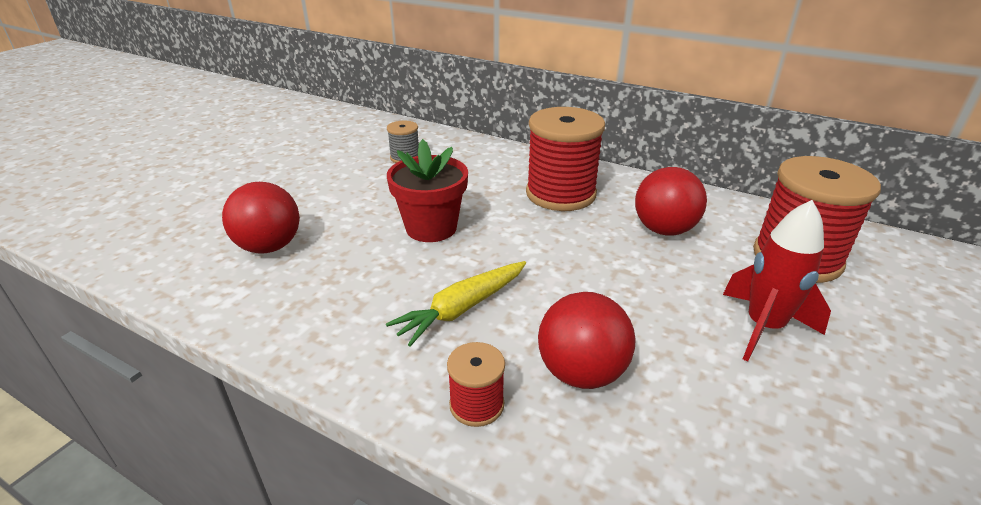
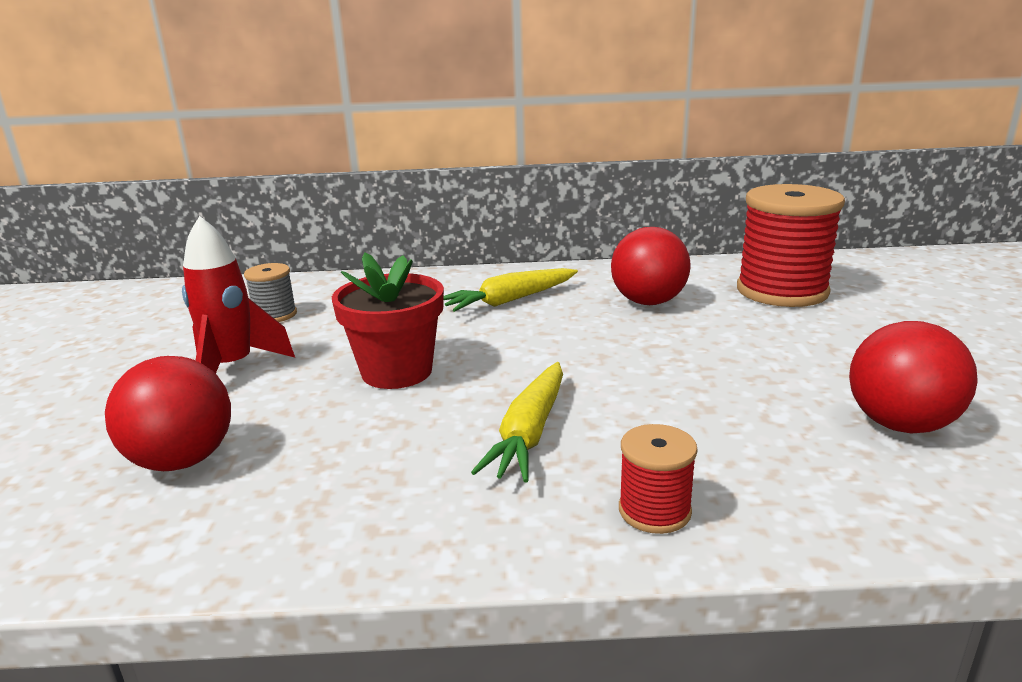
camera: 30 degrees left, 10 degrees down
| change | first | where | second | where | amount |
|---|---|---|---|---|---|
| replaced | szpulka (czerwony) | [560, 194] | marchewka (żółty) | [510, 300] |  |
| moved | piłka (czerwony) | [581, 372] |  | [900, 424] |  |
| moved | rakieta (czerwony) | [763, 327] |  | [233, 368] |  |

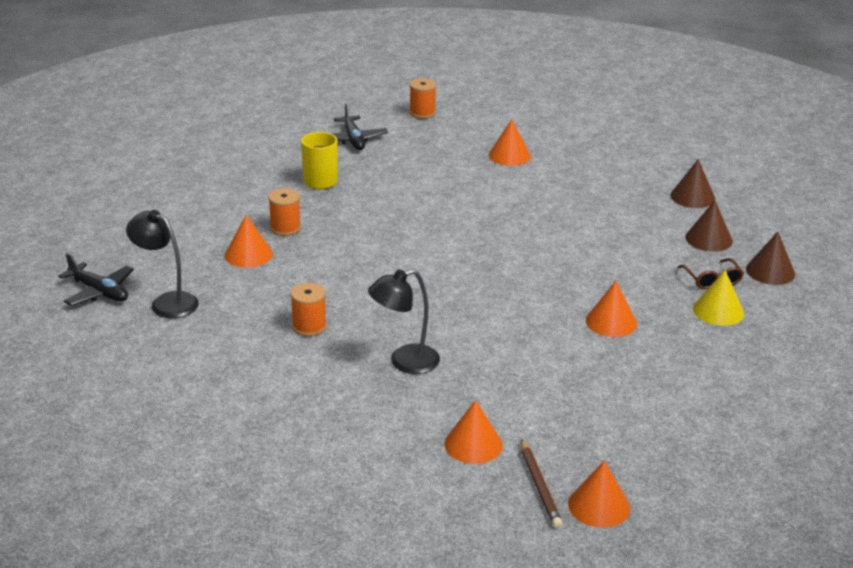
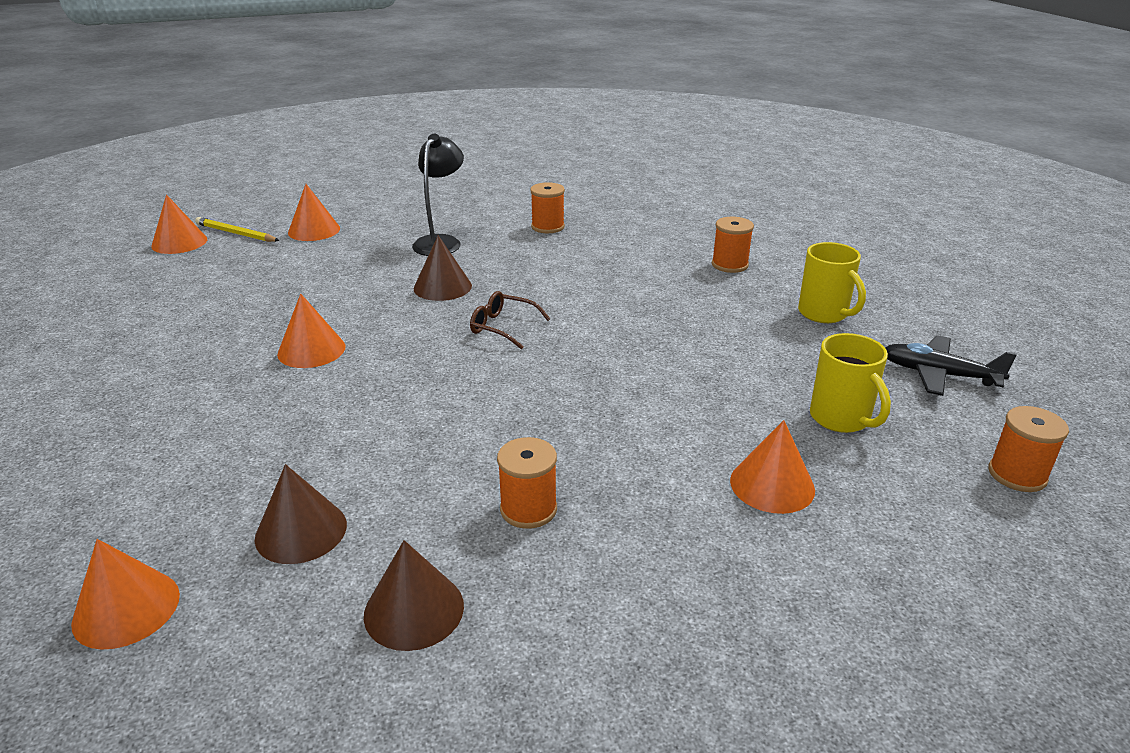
camera: 130 degrees right, 0 degrees up
| change | first | where | second | where | amount |
|---|---|---|---|---|---|
| removed | samolot (czarny) | [99, 292] |  |  |  |
| removed | lampka (czarny) | [167, 302] |  |  |  |
| moved | stożek (pomarańczowy) | [248, 254] |  | [126, 608] |  |
| recoloured | ołówek (brązowy) | [539, 486] | ołówek (żółty) | [236, 233] |  |
| moved | okulary (brązowy) | [712, 280] |  | [503, 327] |  |
| removed | stożek (żółty) | [718, 311] |  |  |  |
| moved | stożek (brązowy) | [770, 271] |  | [442, 287] |  |
| added |  |  | szpulka (pomarańczowy) | [528, 509] |  |
| added |  |  | kubek (żółty) | [841, 419] |  |

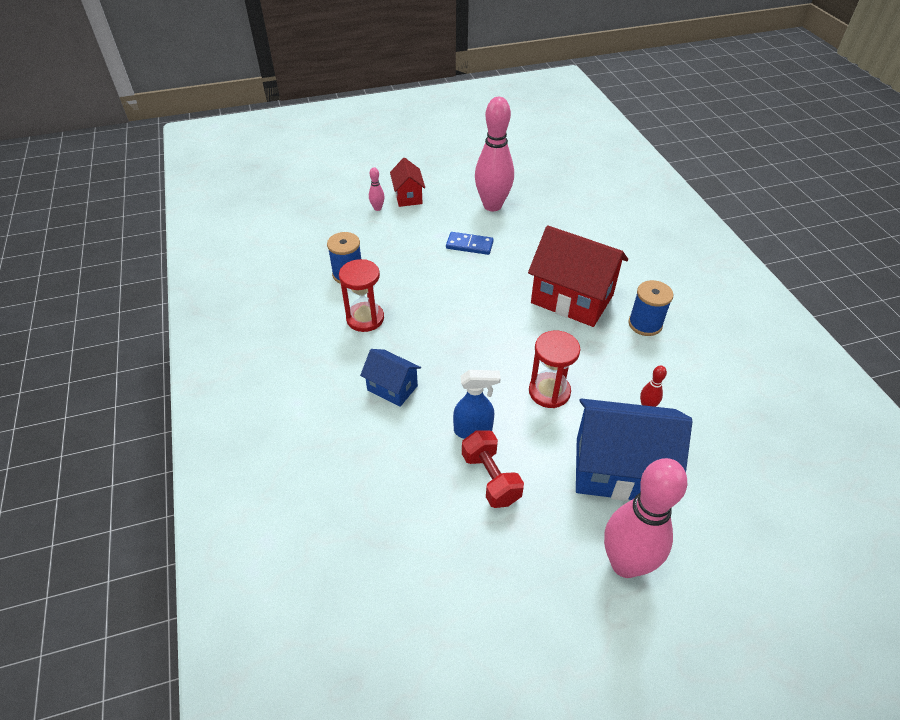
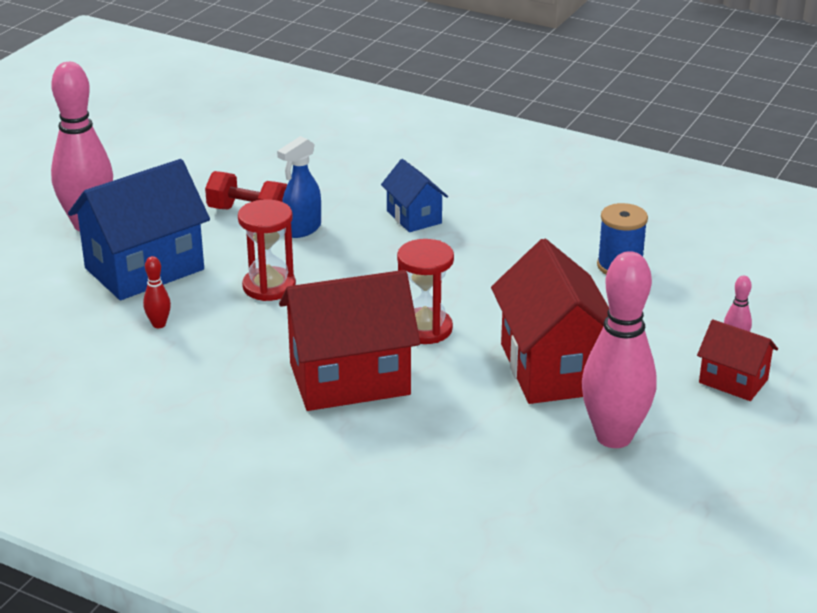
camera: 135 degrees right, 15 degrees down
| change | first | where | second | where | amount |
|---|---|---|---|---|---|
| moved | klepsydra (czerwony) | [365, 318] |  | [425, 329] |  |
| turned | domek (niebieski) | [392, 388] |  | [414, 217] | 75 degrees clockwise |
| replaced | kostka domina (niebieski) | [469, 245] | domek (czerwony) | [553, 368] |  |
| removed | szpulka (niebieski) | [645, 324] |  |  |  |

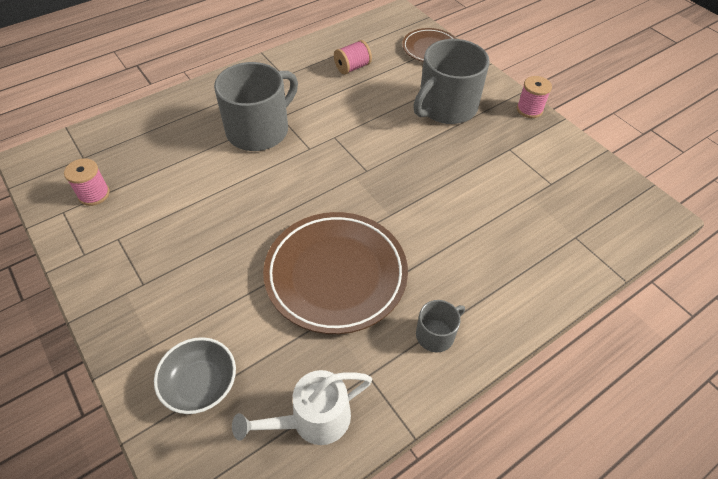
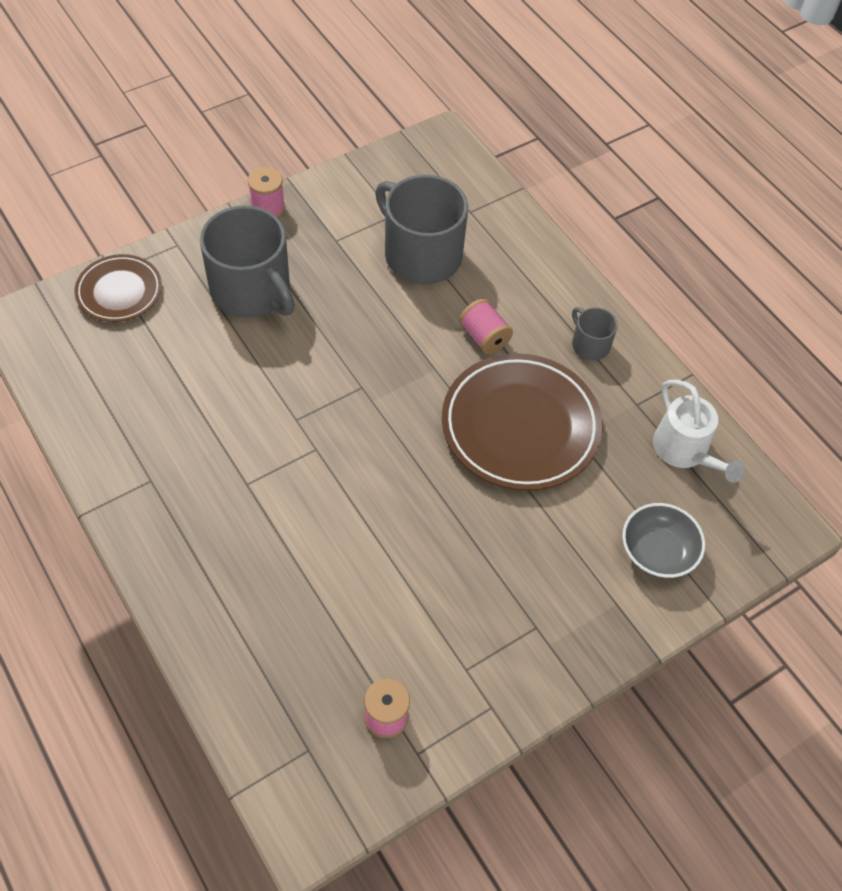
camera: 90 degrees left, 5 degrees up
| change | first | where | second | where | amount |
|---|---|---|---|---|---|
| moved | kubek (szary) | [259, 130] |  | [421, 254] |  |
| moved | szpulka (różowy) | [352, 67] |  | [484, 337] |  |

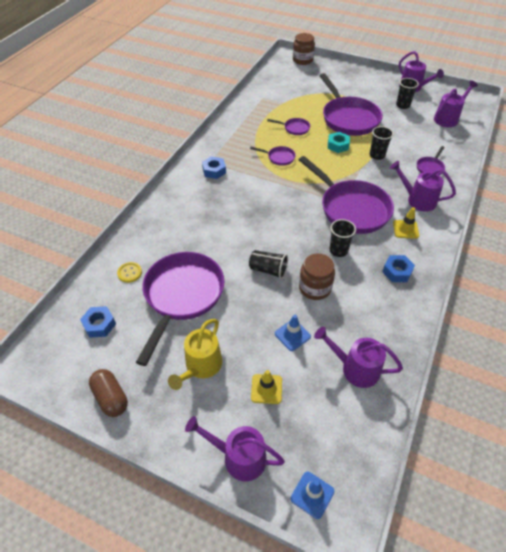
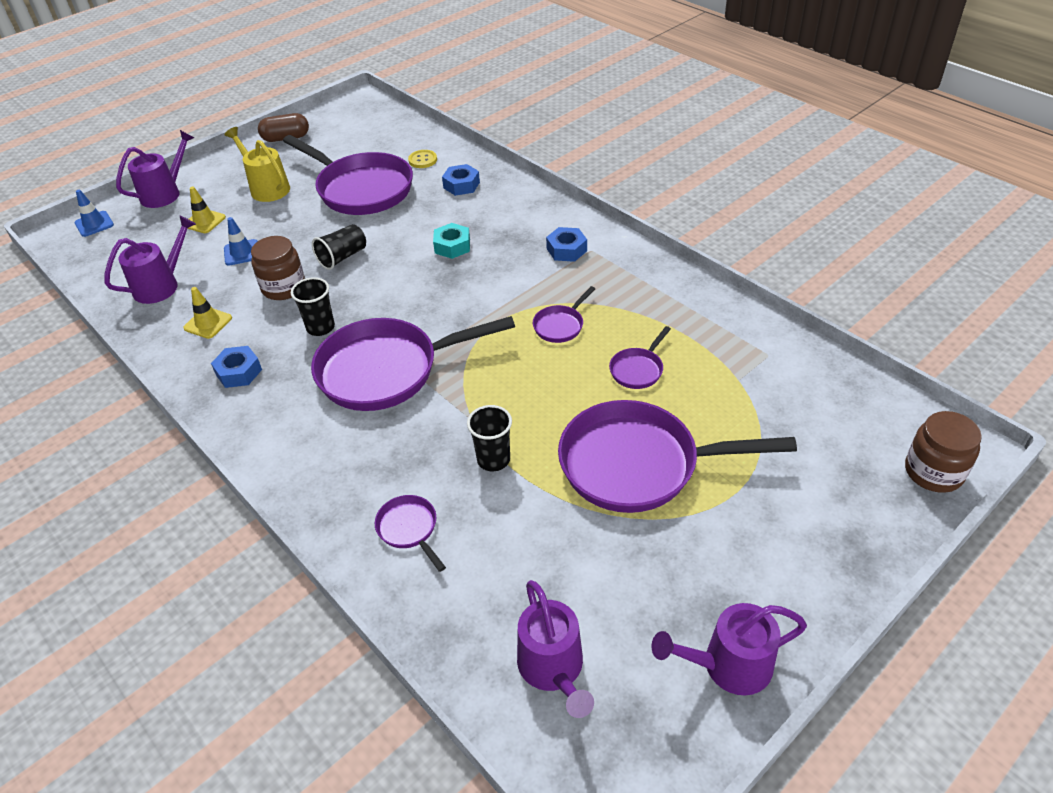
camera: 115 degrees right, 5 degrees down
| change | first | where | second | where | amount |
|---|---|---|---|---|---|
| moved | nakrętka (niebieski) | [99, 324] |  | [461, 185] |  |
| moved | nakrętka (turkusowy) | [338, 145] |  | [452, 246] |  |
| removed | konewka (fioletowy) | [417, 200] |  |  |  |
| moved | pachołek (żółty) | [405, 229] |  | [208, 323] |  |
| removed | szklanka (czarny) | [403, 105] |  |  |  |

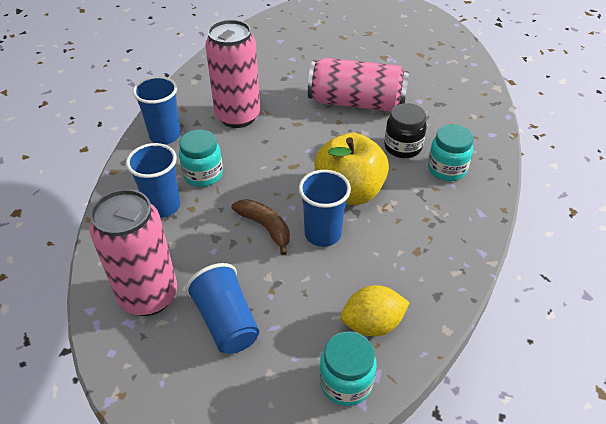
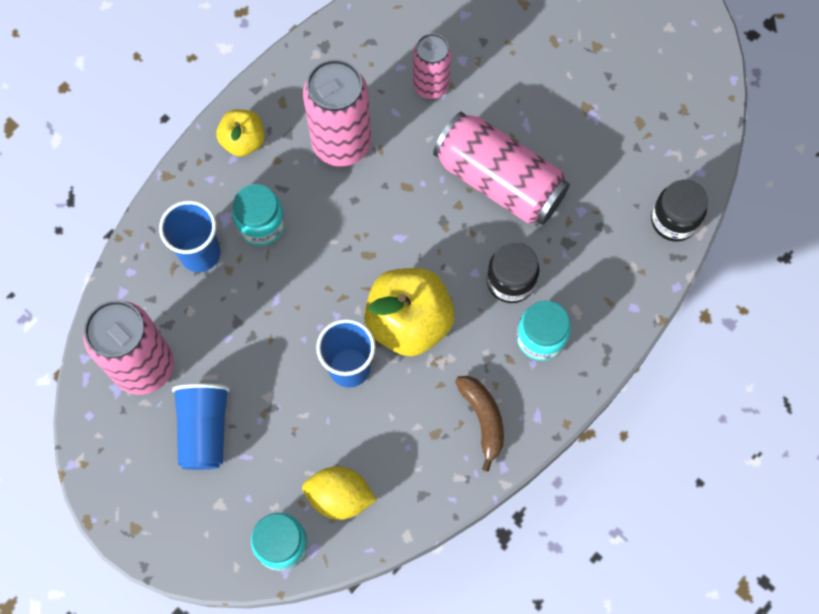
camera: 25 degrees right, 25 degrees up
| change | first | where | second | where | amount |
|---|---|---|---|---|---|
| replaced | szklanka (niebieski) | [165, 135] | jabłko (żółty) | [243, 141] |  |
| moved | banan (brązowy) | [265, 227] |  | [483, 419] |  |
| added |  |  | puszka (różowy) | [431, 86] |  |
| added |  |  | słoik (czarny) | [674, 220] |  |

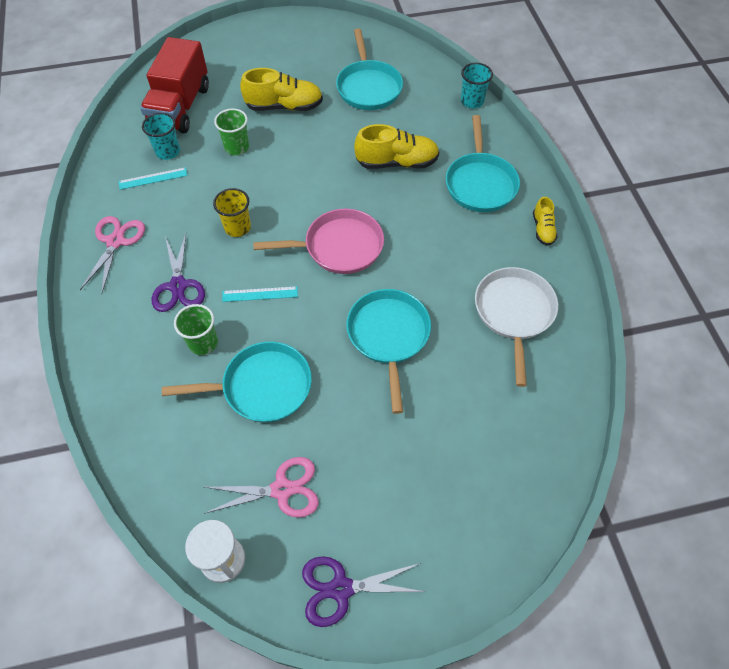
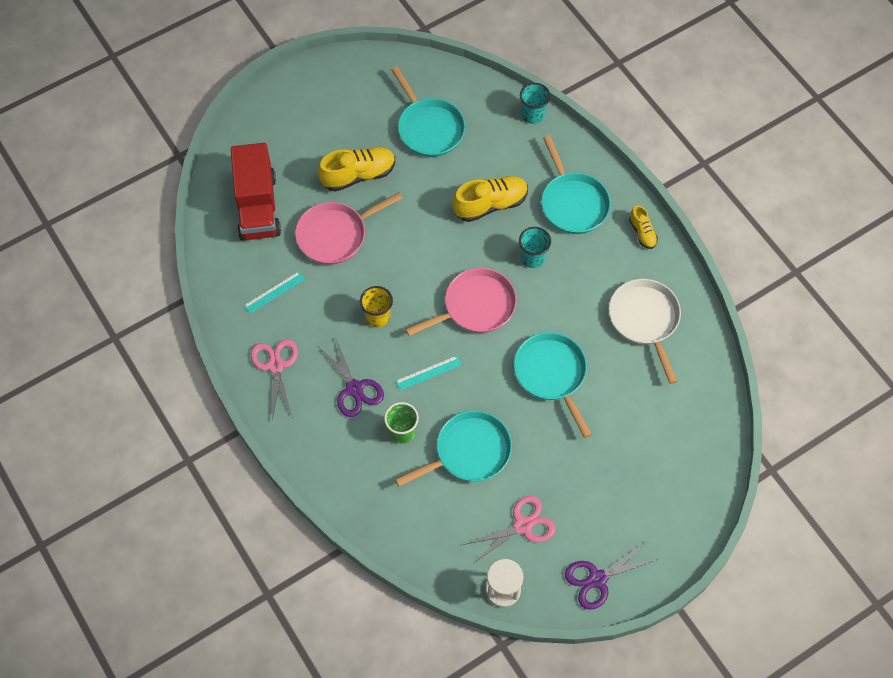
camera: 20 degrees left, 5 degrees up
| change | first | where | second | where | amount |
|---|---|---|---|---|---|
| moved | szklanka (turkusowy) | [168, 152] |  | [533, 258] |  |
| replaced | szklanka (zielony) | [237, 147] | patelnia (różowy) | [335, 235] |  |

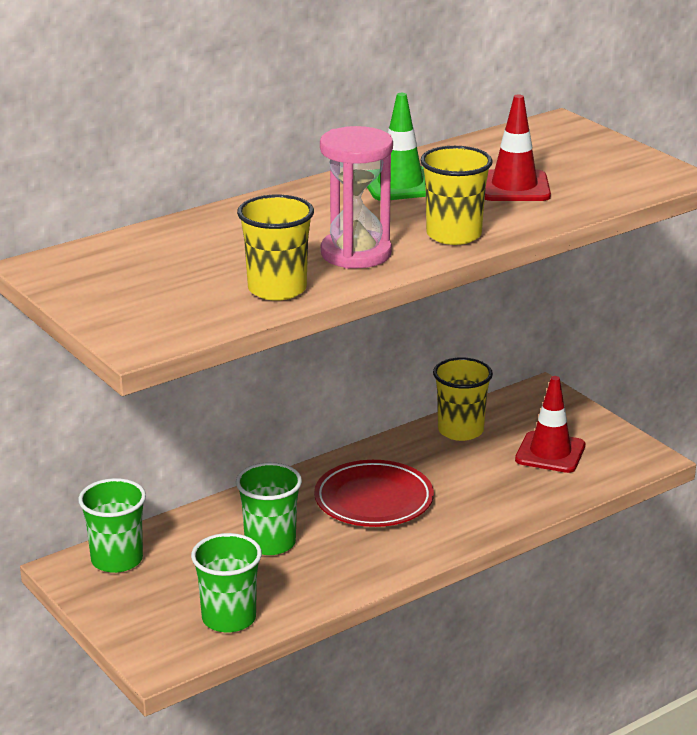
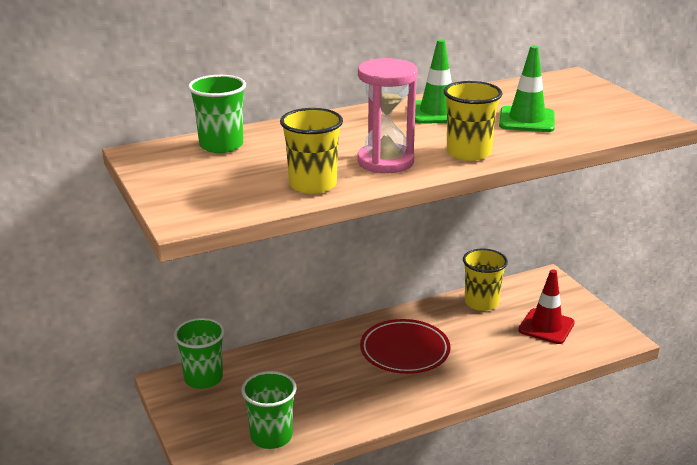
camera: 10 degrees right, 0 degrees up
| change | first | where | second | where | amount |
|---|---|---|---|---|---|
| moved | szklanka (zielony) | [270, 543] |  | [221, 145] |  |
| recoloured | pachołek (czerwony) | [514, 187] | pachołek (zielony) | [526, 120] |  |

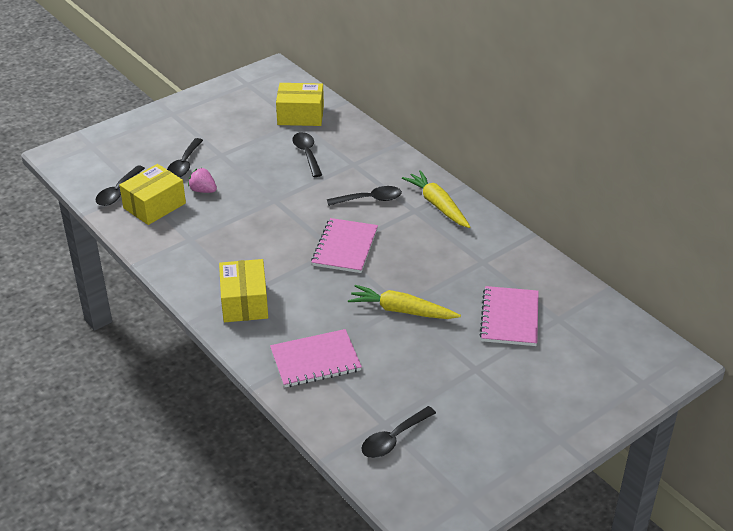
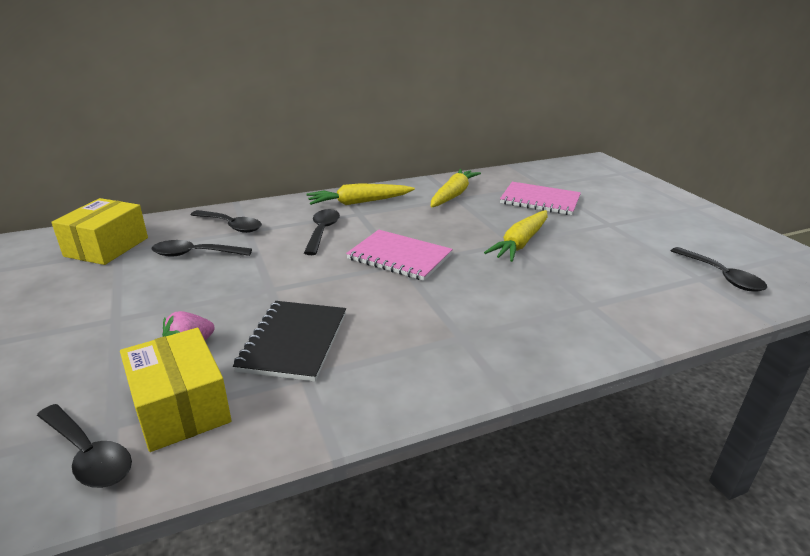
camera: 75 degrees left, 10 degrees down
| change | first | where | second | where | amount |
|---|---|---|---|---|---|
| moved | łyżka (czarny) | [184, 164] |  | [231, 226] |  |
| removed | pudełko (żółty) | [244, 302] |  |  |  |
| removed | zeszyt (różowy) | [315, 360] |  |  |  |
| added |  |  | zeszyt (czarny) | [294, 342] |  |
| added |  |  | marchewka (żółty) | [453, 195] |  |

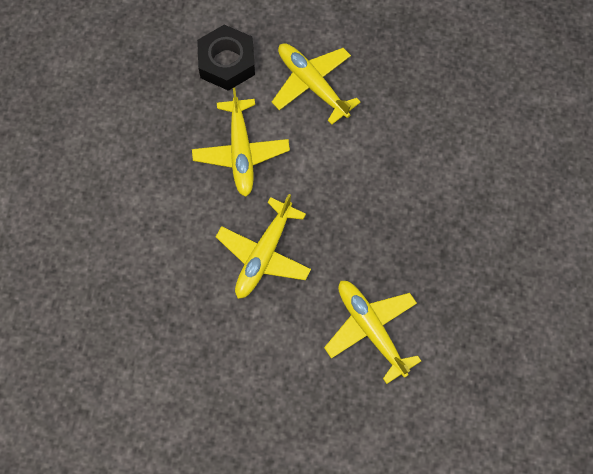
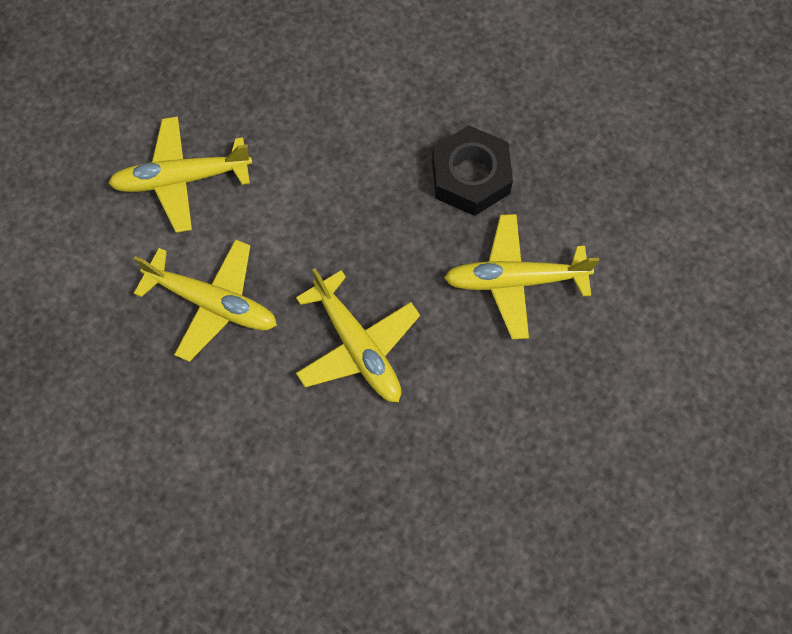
camera: 60 degrees left, 0 degrees up
| change | first | where | second | where | amount |
|---|---|---|---|---|---|
| moved | nakrętka (czarny) | [227, 62] |  | [470, 177] |  |

